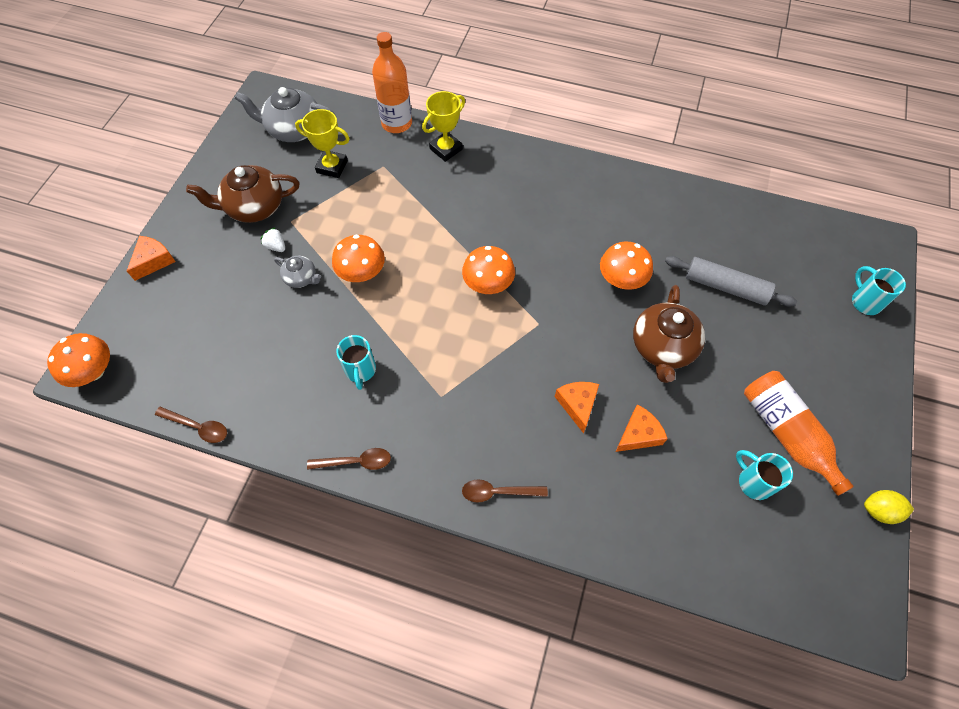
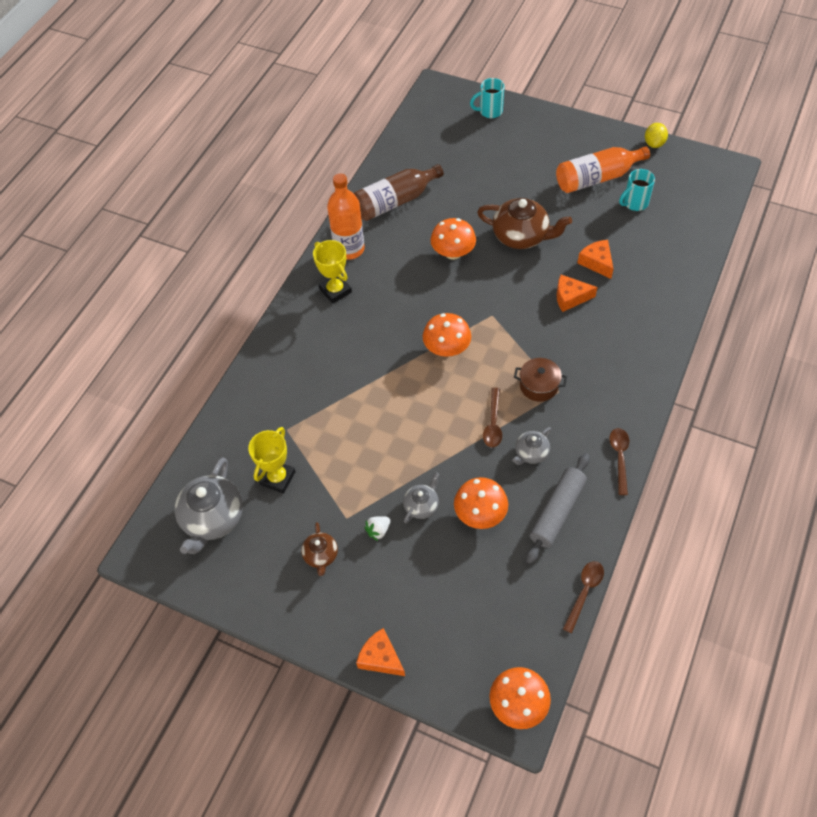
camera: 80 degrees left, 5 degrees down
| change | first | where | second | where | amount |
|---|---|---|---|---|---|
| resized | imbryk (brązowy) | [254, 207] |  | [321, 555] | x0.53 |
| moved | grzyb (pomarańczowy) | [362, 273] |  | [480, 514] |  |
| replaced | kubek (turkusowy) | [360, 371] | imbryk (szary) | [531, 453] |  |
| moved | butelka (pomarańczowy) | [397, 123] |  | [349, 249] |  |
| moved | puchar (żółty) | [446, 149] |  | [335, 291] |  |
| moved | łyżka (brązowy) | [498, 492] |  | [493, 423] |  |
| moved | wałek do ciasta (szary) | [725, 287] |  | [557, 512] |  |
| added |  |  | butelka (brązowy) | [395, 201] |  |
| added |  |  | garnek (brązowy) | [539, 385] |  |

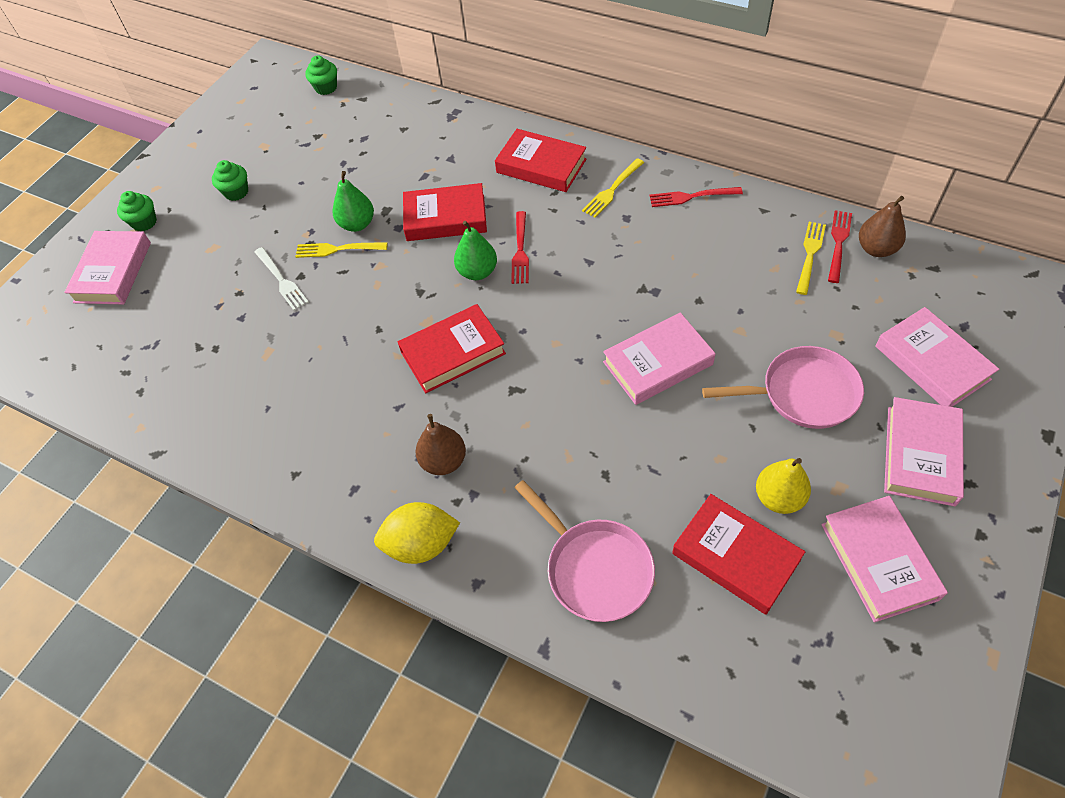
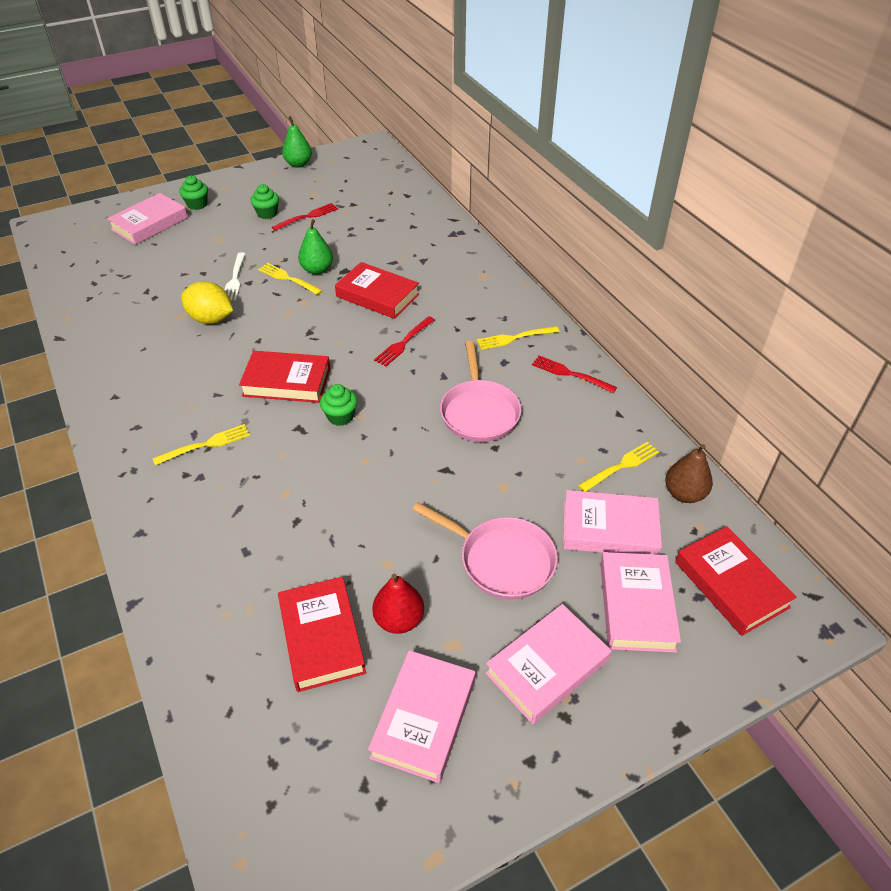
camera: 30 degrees right, 10 degrees down
| change | first | where | second | where | amount |
|---|---|---|---|---|---|
| moved | muffinka (zielony) | [326, 88] |  | [340, 416] |  |
| moved | cytryna (żółty) | [421, 544] |  | [211, 319] |  |
| replaced | gruszka (brązowy) | [444, 461] | widelec (żółty) | [205, 445] |  |
| moved | gruszka (zielony) | [477, 272] |  | [298, 164] |  |
| moved | książka (czerwony) | [541, 166] |  | [731, 584] |  |
| moved | patelnia (różowy) | [594, 568] |  | [479, 412] |  |
| moved | książka (różowy) | [657, 363] |  | [609, 529] |  |
| recoloured | gruszka (żółty) | [778, 498] | gruszka (czerwony) | [399, 620] |  |
| moved | widelec (czerwony) | [838, 243] |  | [307, 217] |  |

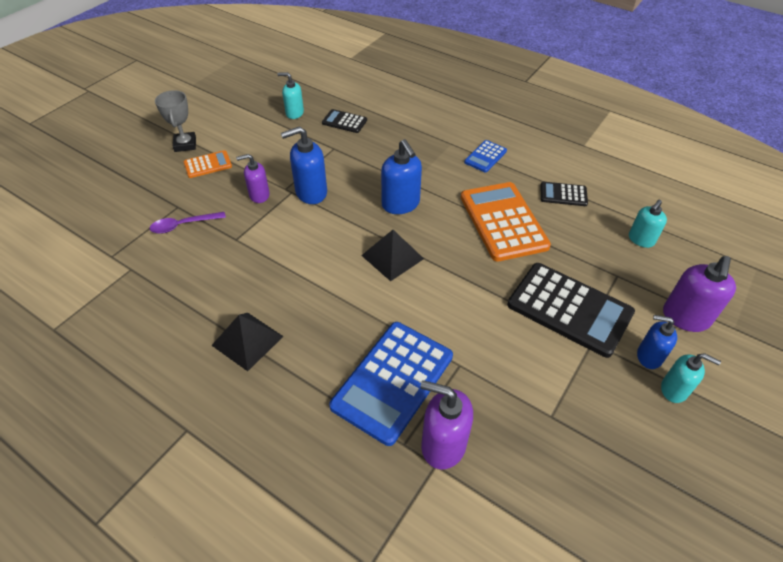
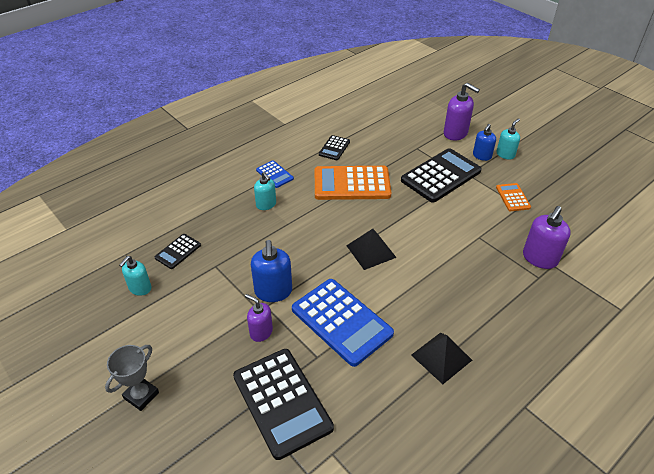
camera: 75 degrees left, 5 degrees down
| change | first | where | second | where | amount |
|---|---|---|---|---|---|
| replaced | łyżka (fioletowy) | [183, 225] | kalkulator (czarny) | [282, 402] |  |
| turned | puchar (szary) | [185, 144] |  | [141, 395] | 60 degrees counterclockwise |
| moved | kalkulator (pomarańczowy) | [208, 165] |  | [513, 197] |  |
| turned | dozownik mydła (fioletowy) | [259, 195] |  | [261, 332] | 120 degrees clockwise |
| moved | kalkulator (niebieski) | [393, 381] |  | [341, 321] |  |
| removed | dozownik mydła (niebieski) | [400, 204] |  |  |  |
| moved | dozownik mydła (turkusowy) | [641, 240] |  | [266, 204] |  |

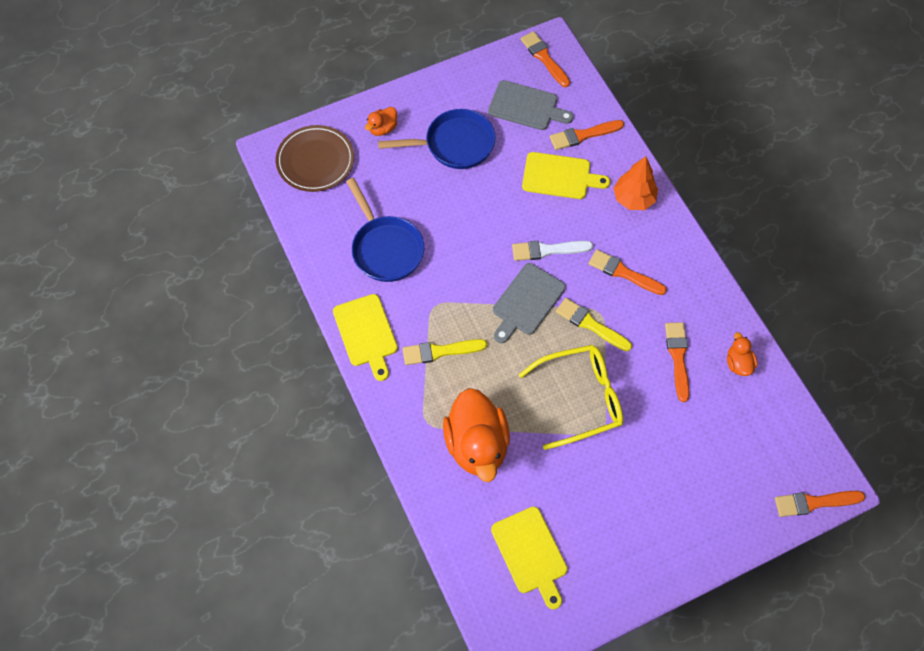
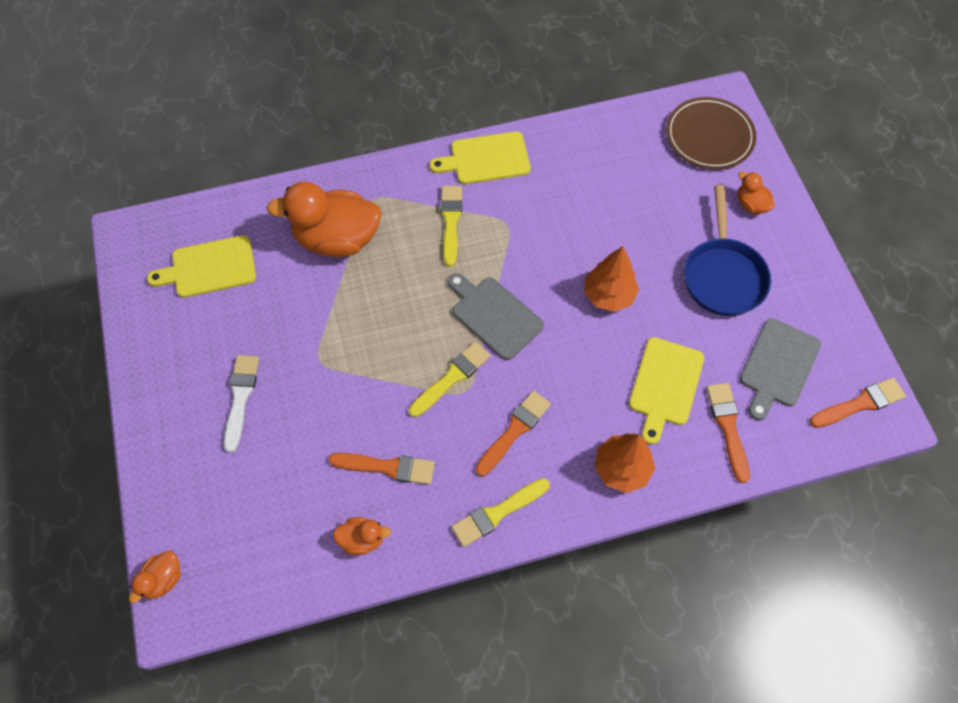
camera: 100 degrees right, 0 degrees up
| change | first | where | second | where | amount |
|---|---|---|---|---|---|
| removed | patelnia (niebieski) | [386, 248] |  |  |  |
| moved | pędzel (biały) | [547, 250] |  | [240, 397] |  |
| removed | okulary (żółty) | [580, 398] |  |  |  |
| replaced | pędzel (pomarańczowy) | [814, 502] | kaczka (pomarańczowy) | [163, 579] |  |
| added |  |  | pędzel (żółty) | [497, 513] |  |
| added |  |  | drzewko (pomarańczowy) | [608, 295] |  |

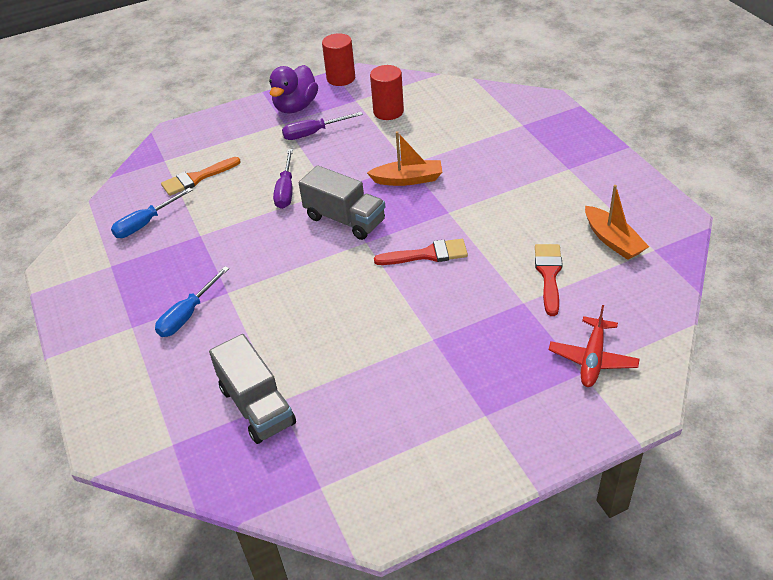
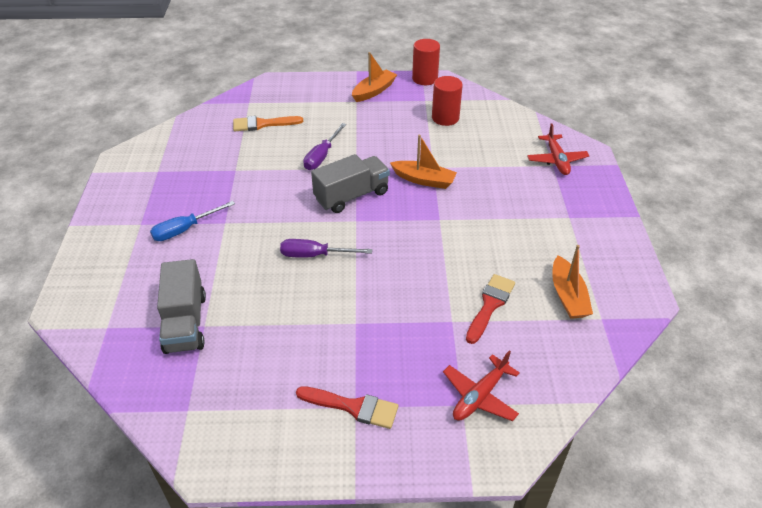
camera: 20 degrees right, 0 degrees up
| change | first | where | second | where | amount |
|---|---|---|---|---|---|
| removed | śrubokręt (niebieski) | [145, 223] |  |  |  |
| replaced | kaczka (fioletowy) | [295, 107] | łódka (pomarańczowy) | [374, 91] |  |
| moved | śrubokręt (fioletowy) | [313, 133] |  | [315, 255] |  |
| turned | ciężarówka (szary) | [345, 219] |  | [351, 196] | 90 degrees counterclockwise |
| moved | pędzel (czerwony) | [427, 254] |  | [353, 407] |  |
| added |  |  | samolot (czerwony) | [556, 160] |  |

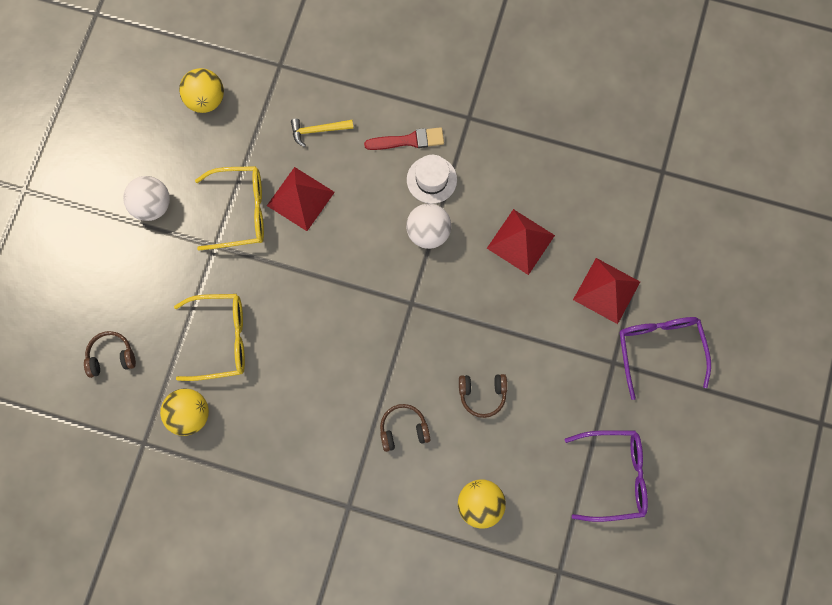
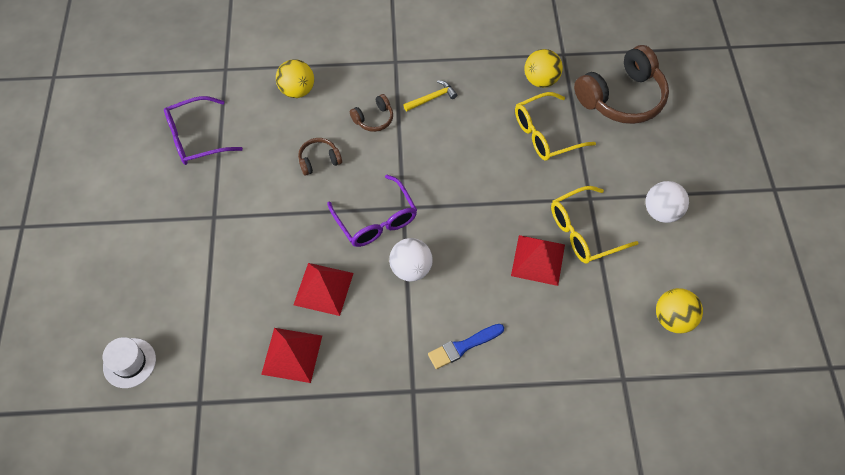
camera: 160 degrees right, 15 degrees down
| change | first | where | second | where | amount |
|---|---|---|---|---|---|
| resized | słuchawki (brązowy) | [111, 356] |  | [621, 97] | x2.12 |
| moved | młotek (żółty) | [318, 130] |  | [432, 98] |  |
| recoloured | pędzel (czerwony) | [408, 140] | pędzel (niebieski) | [463, 346] |  |
| moved | kapelusz (biały) | [431, 179] |  | [129, 363] |  |
| moved | piramida (czerwony) | [606, 290] |  | [292, 355] |  |
| moved | okulary (fioletowy) | [659, 350] |  | [376, 220] |  |

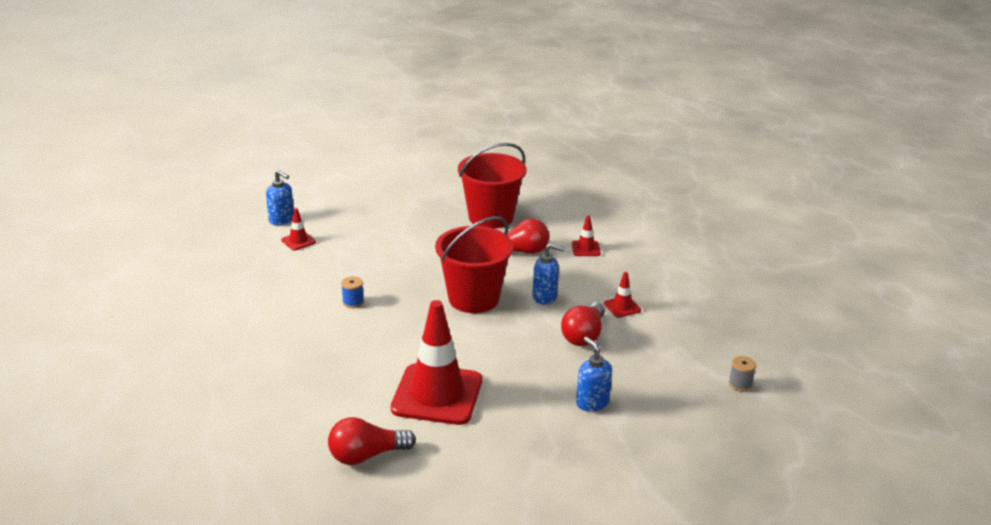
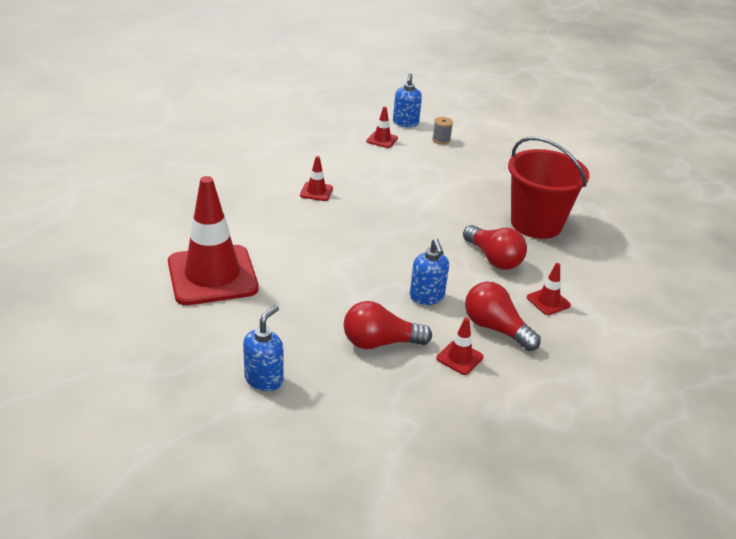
camera: 60 degrees right, 5 degrees up
| change | first | where | second | where | amount |
|---|---|---|---|---|---|
| moved | żarówka (czerwony) | [366, 455] |  | [495, 328] |  |
| replaced | szpulka (niebieski) | [353, 302] | pachołek (czerwony) | [316, 192] |  |
| removed | wiadro (czerwony) | [473, 298] |  |  |  |
| moved | szpulka (szary) | [740, 384] |  | [441, 140] |  |

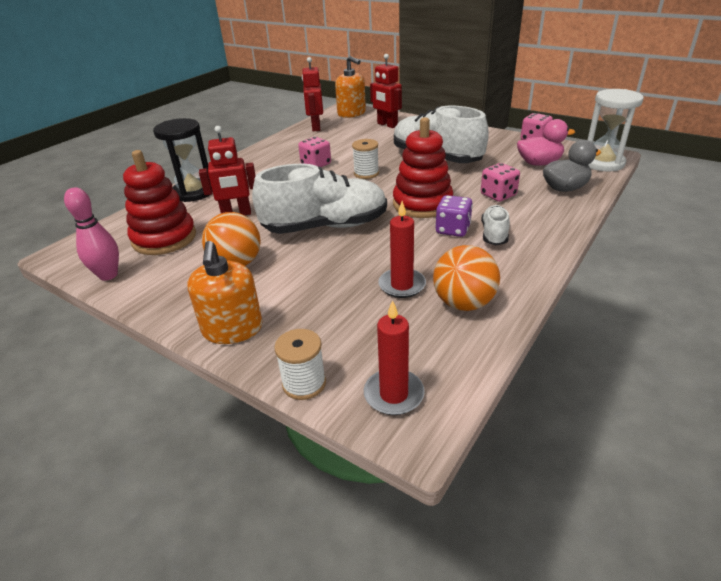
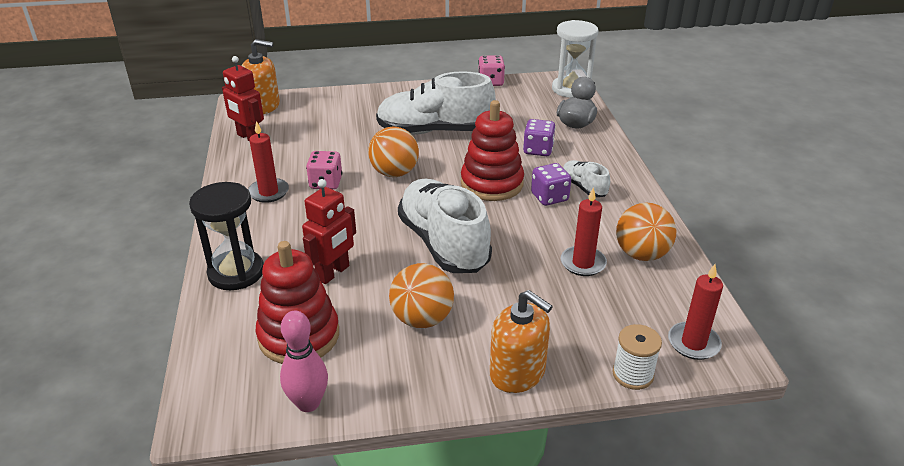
camera: 45 degrees left, 0 degrees up
| change | first | where | second | where | amount |
|---|---|---|---|---|---|
| turned | but (biały) | [325, 226] |  | [443, 243] | 60 degrees counterclockwise |
| replaced | szpulka (biały) | [366, 173] | piłka (pomarańczowy) | [394, 173] |  |
| removed | robot (czerwony) | [387, 125] |  |  |  |
| recoloured | kostka do gry (różowy) | [498, 195] | kostka do gry (fioletowy) | [538, 150] |  |
| removed | kaczka (różowy) | [539, 163] |  |  |  |
| added |  |  | świeca (czerwony) | [268, 192] |  |

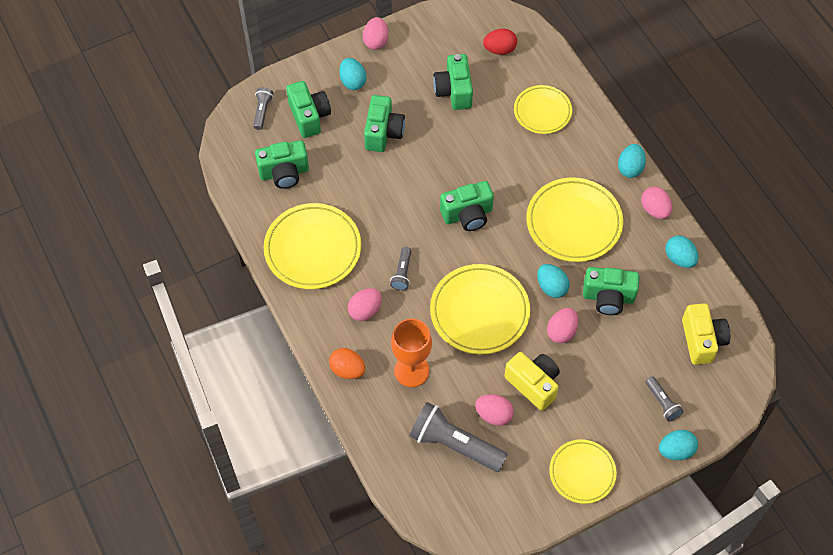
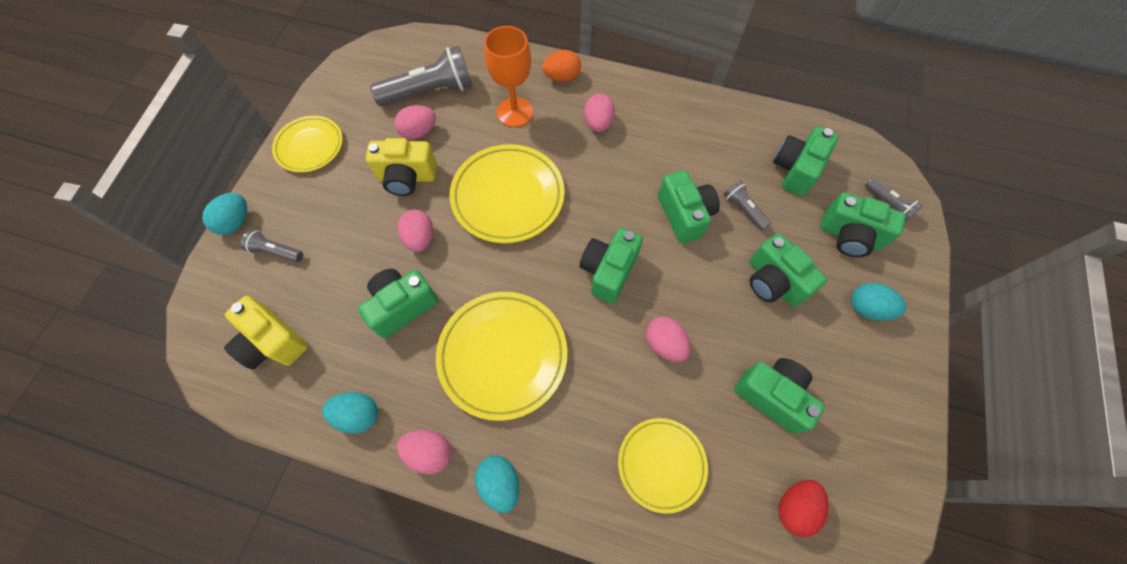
camera: 135 degrees right, 5 degrees up
| change | first | where | second | where | amount |
|---|---|---|---|---|---|
| removed | talerz (żółty) | [313, 249] |  |  |  |
| moved | jajko (różowy) | [376, 41] |  | [664, 344] |  |
| moved | latarka (szary) | [402, 273] |  | [743, 209] |  |
| removed | jajko (turkusowy) | [551, 287] |  |  |  |
| added |  |  | aparat fotograficzny (zielony) | [684, 215] |  |

